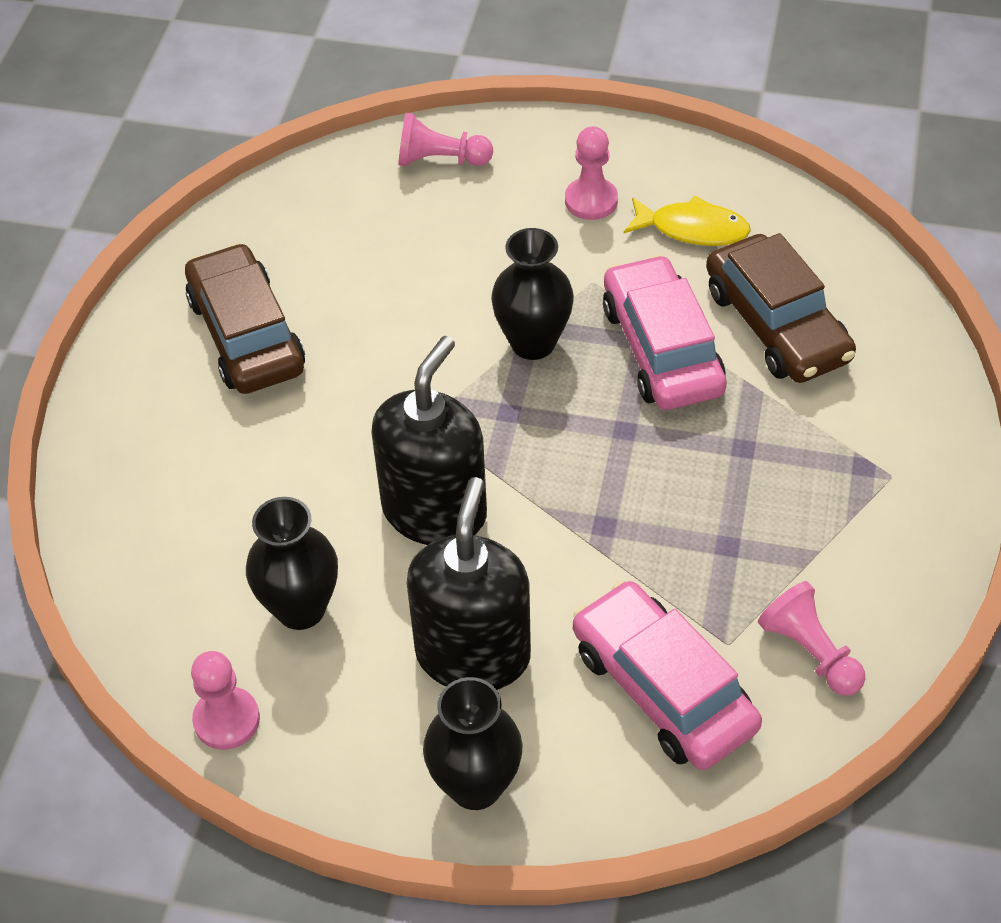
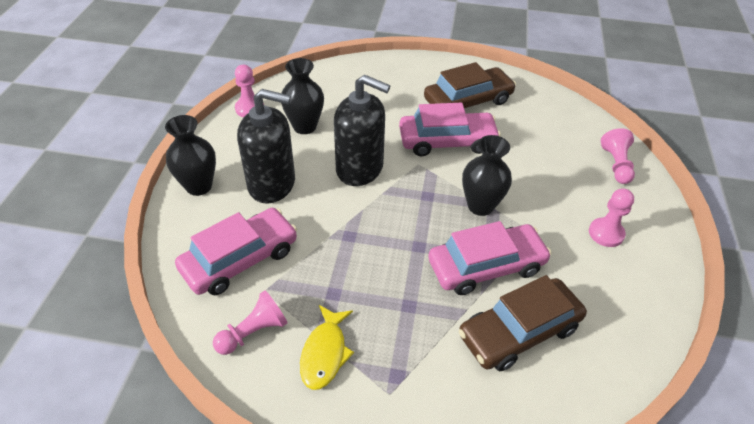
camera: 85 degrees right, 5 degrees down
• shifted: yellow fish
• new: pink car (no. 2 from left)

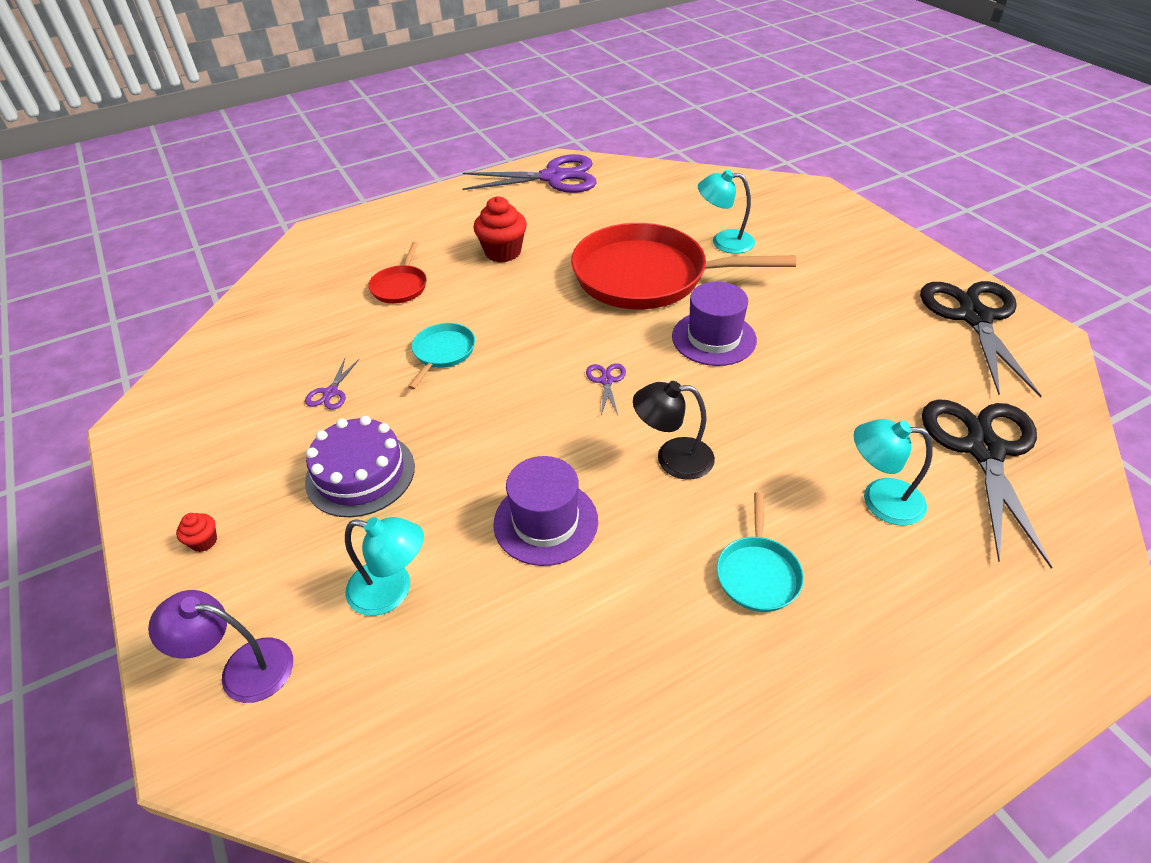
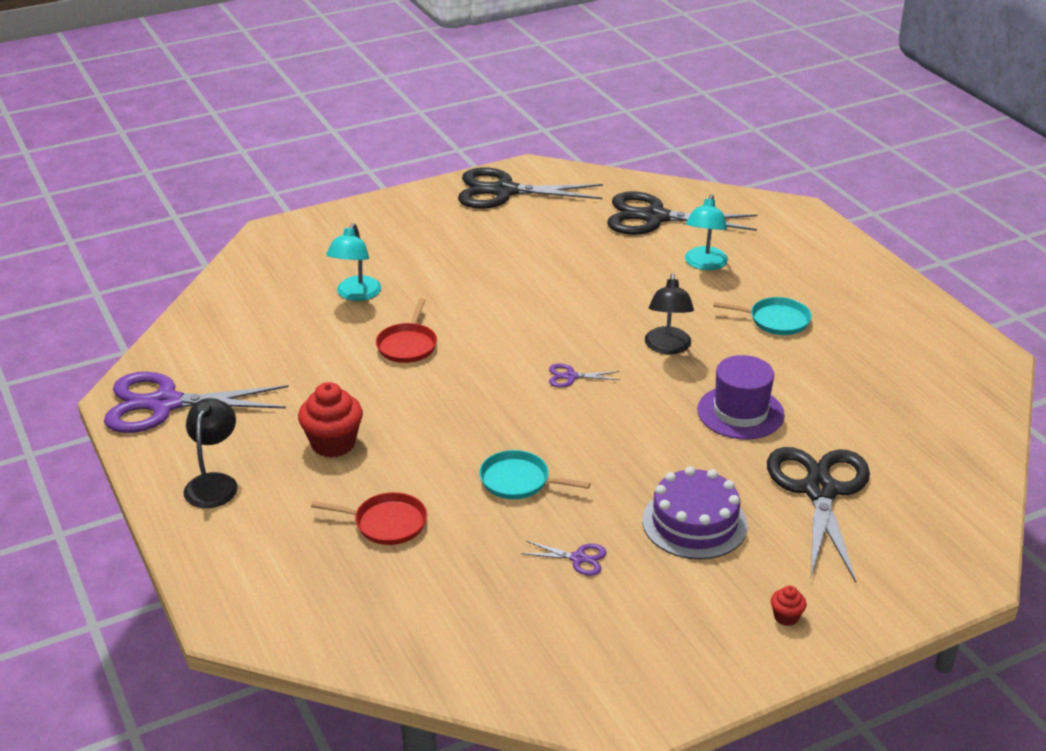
camera: 90 degrees left, 10 degrees down
• rotated: purple scissors (no. 2 from left in the first image) 90 degrees counterclockwise
• new: black lamp (no. 1 from left)
• scaled: red pan (no. 2 from left) x0.43
• swapped: turquoise lamp (no. 1 from left) to black scissors (no. 3 from left)
• gone: purple lamp
• gone: purple hat (no. 2 from left)

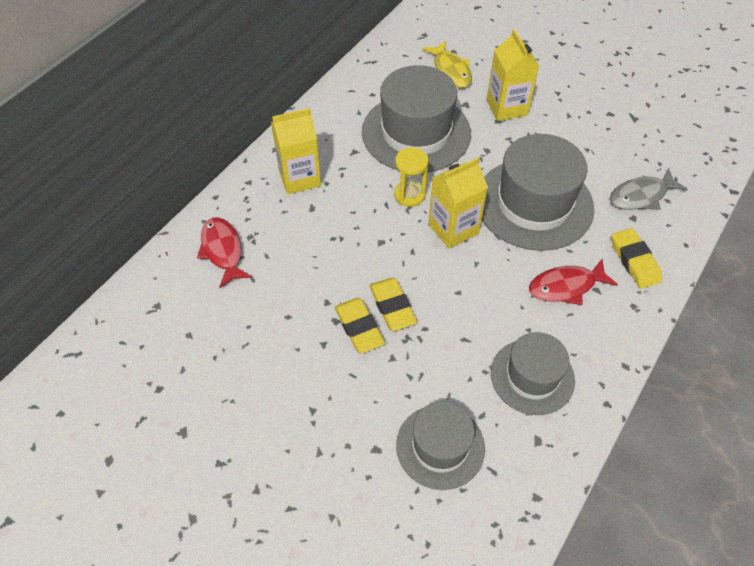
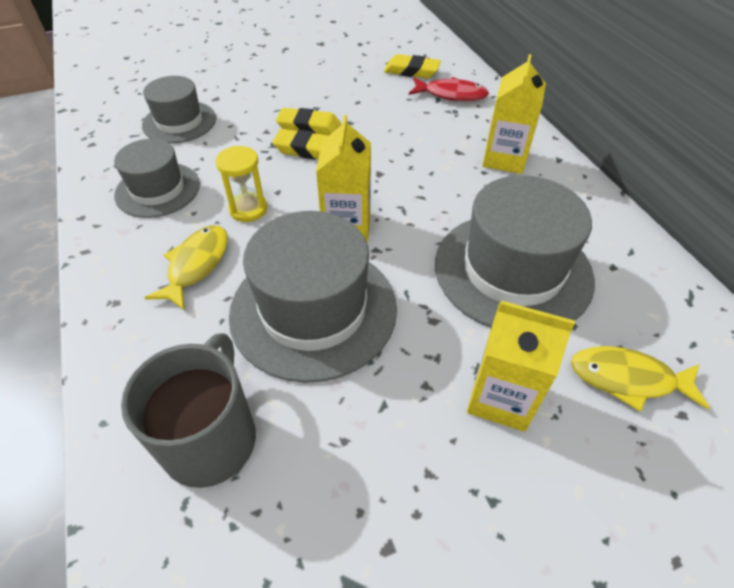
camera: 125 degrees right, 5 degrees down
• swapped: grey fish to grey mug
• repainted: red fish (no. 2 from left) to yellow fish (no. 1 from left)
• shifted: yellow hourglass
• shifted: yellow eraser (no. 3 from left)

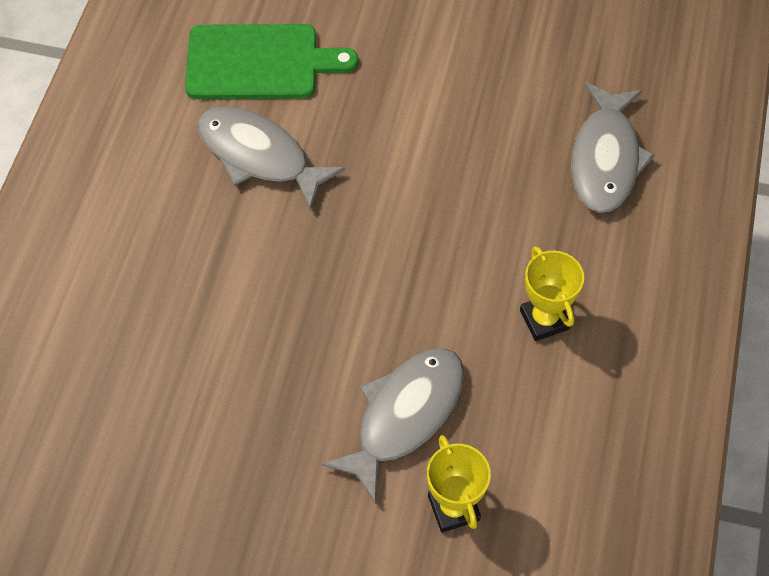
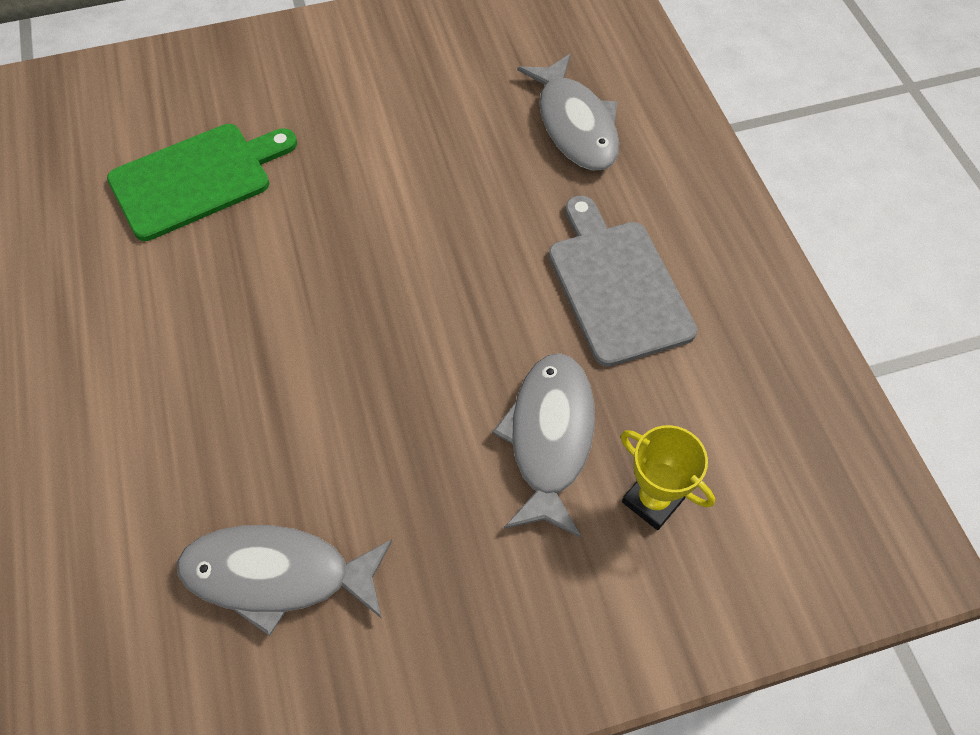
camera: 30 degrees left, 0 degrees up
• shifted: grey fish (no. 1 from left)
• swapped: yellow trophy (no. 2 from left) to grey cutting board

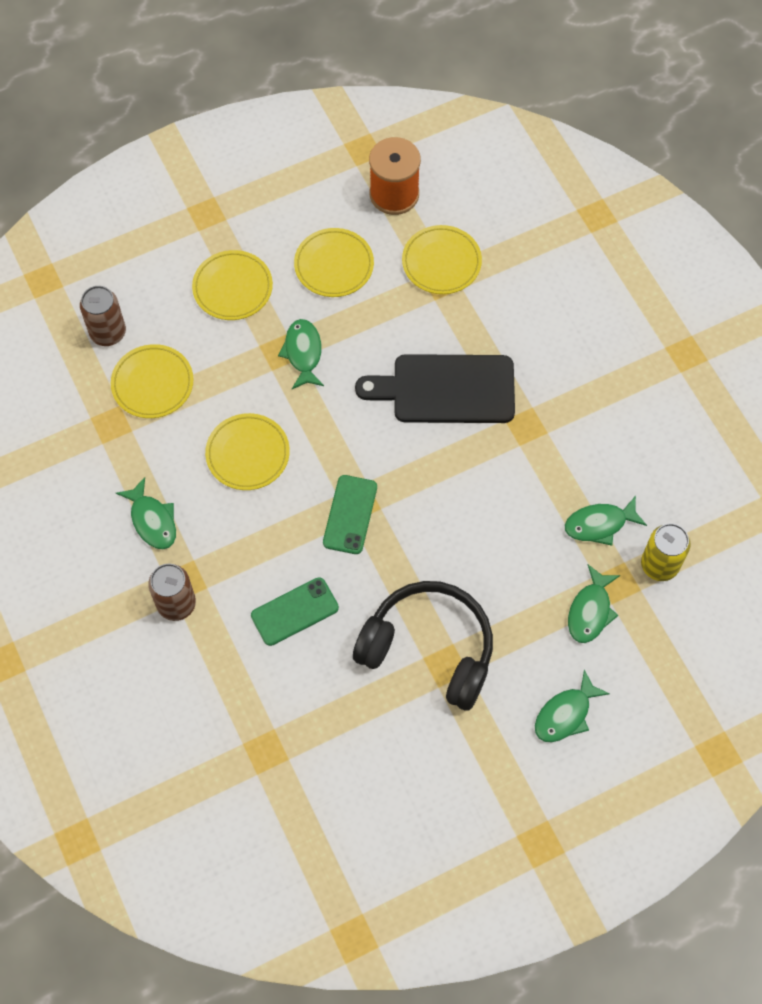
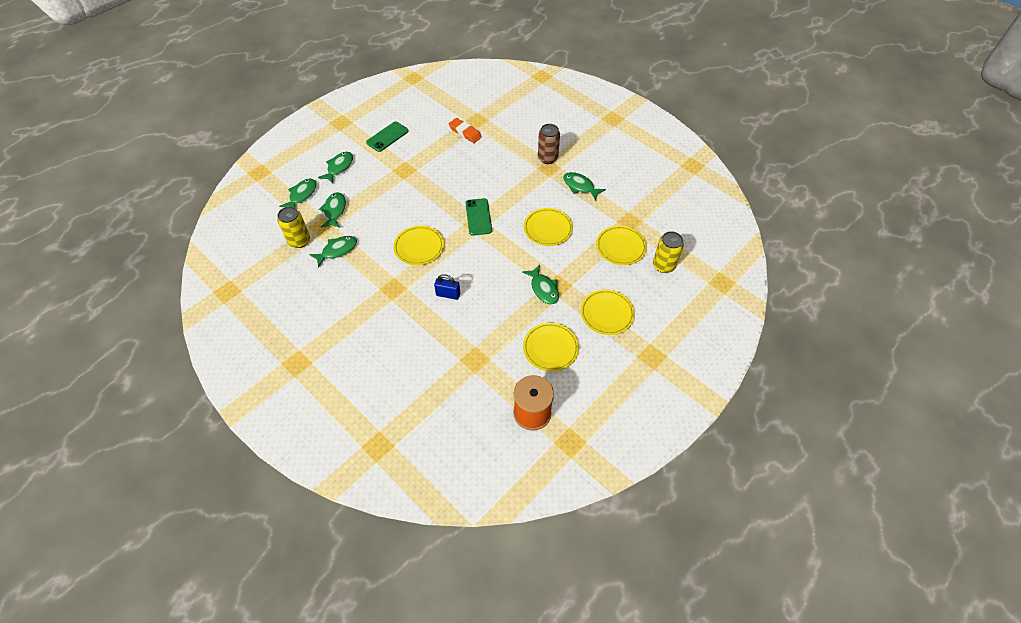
camera: 160 degrees right, 10 degrees down
• new: green fish (no. 1 from left)
• shifted: green phone (no. 1 from left)
• shifted: yellow plate (no. 5 from left in the first image) to yellow plate (no. 1 from left)
• swapped: black cutting board to blue padlock
• new: orange eraser
• repainted: brown can (no. 1 from left) to yellow can (no. 2 from left)
• gone: black headphones

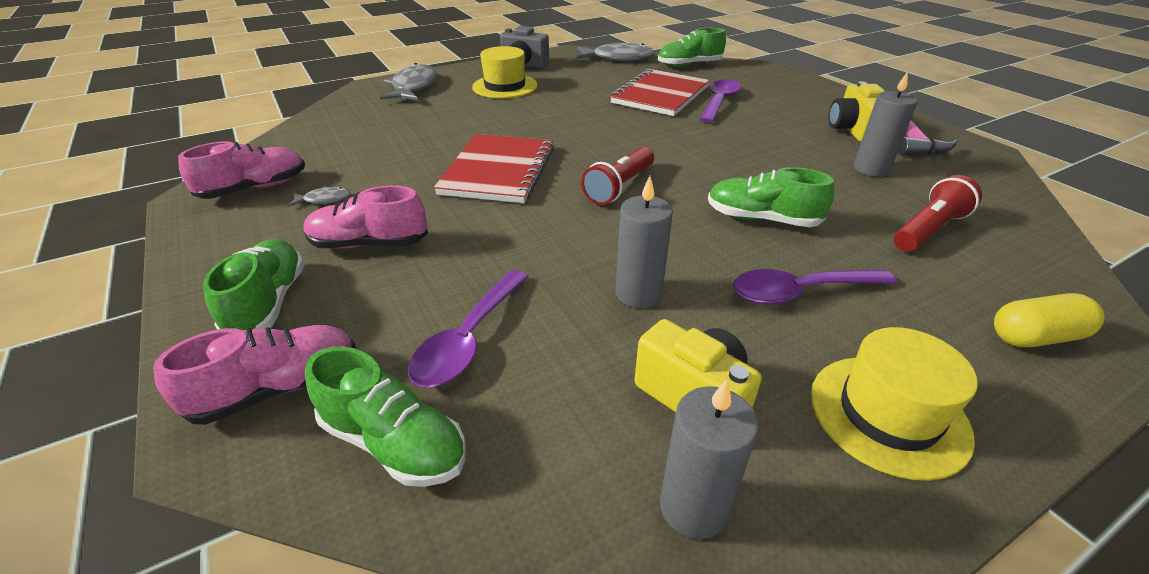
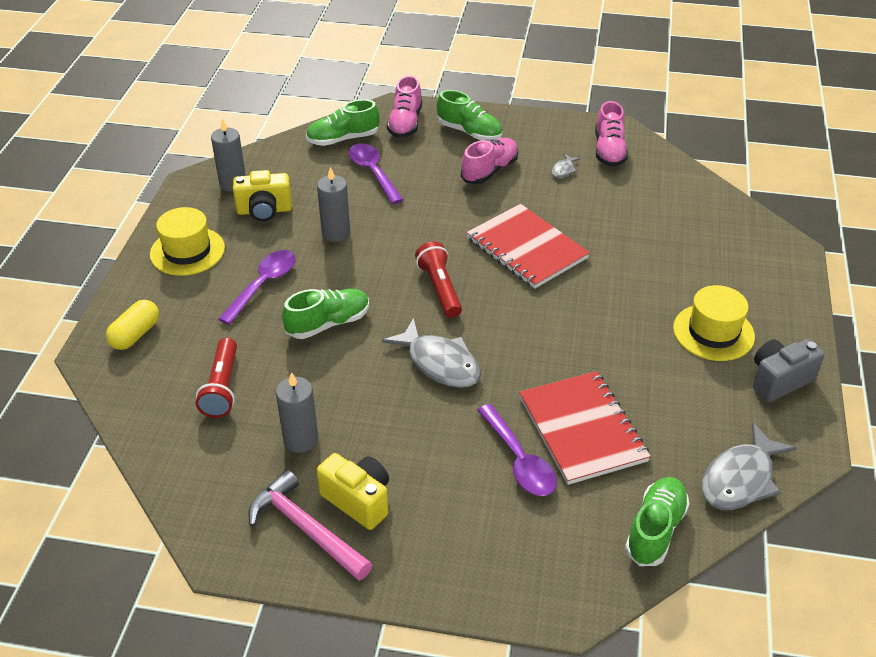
camera: 130 degrees right, 5 degrees up
• shifted: grey fish (no. 2 from left in the first image) to grey fish (no. 1 from left)

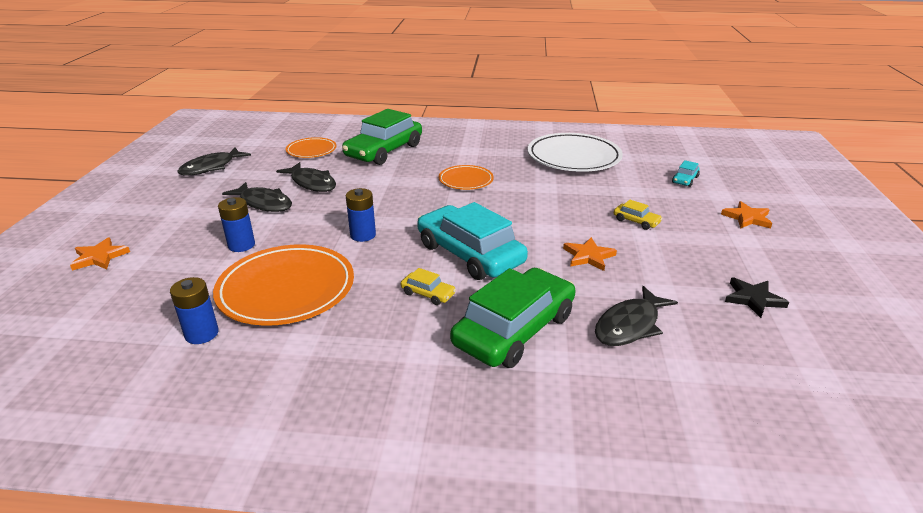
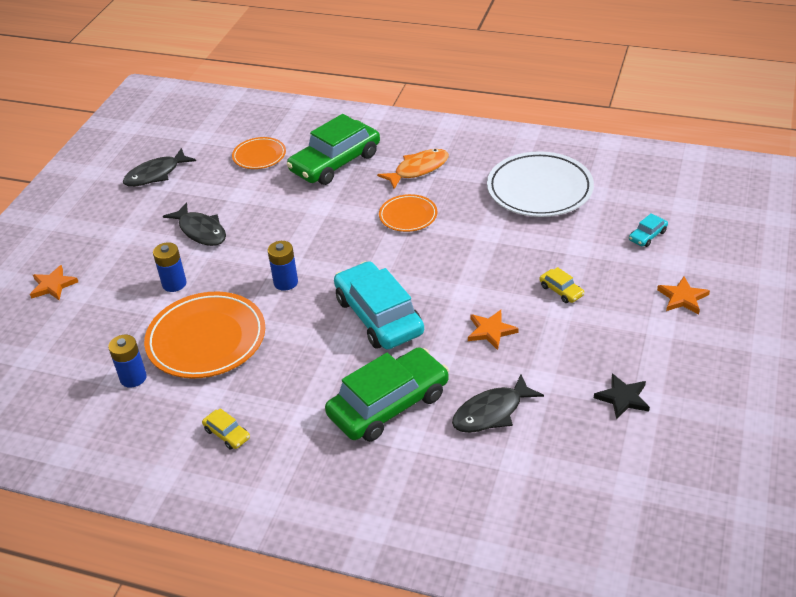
camera: 15 degrees right, 10 degrees up
• shifted: yellow car (no. 1 from left)
• new: orange fish
• gone: black fish (no. 3 from left)

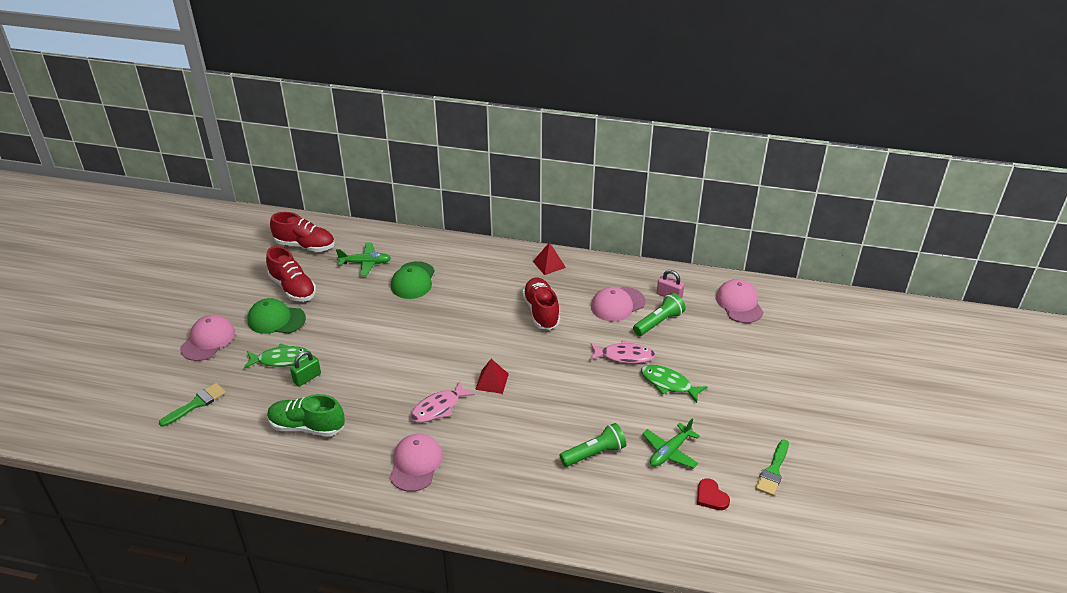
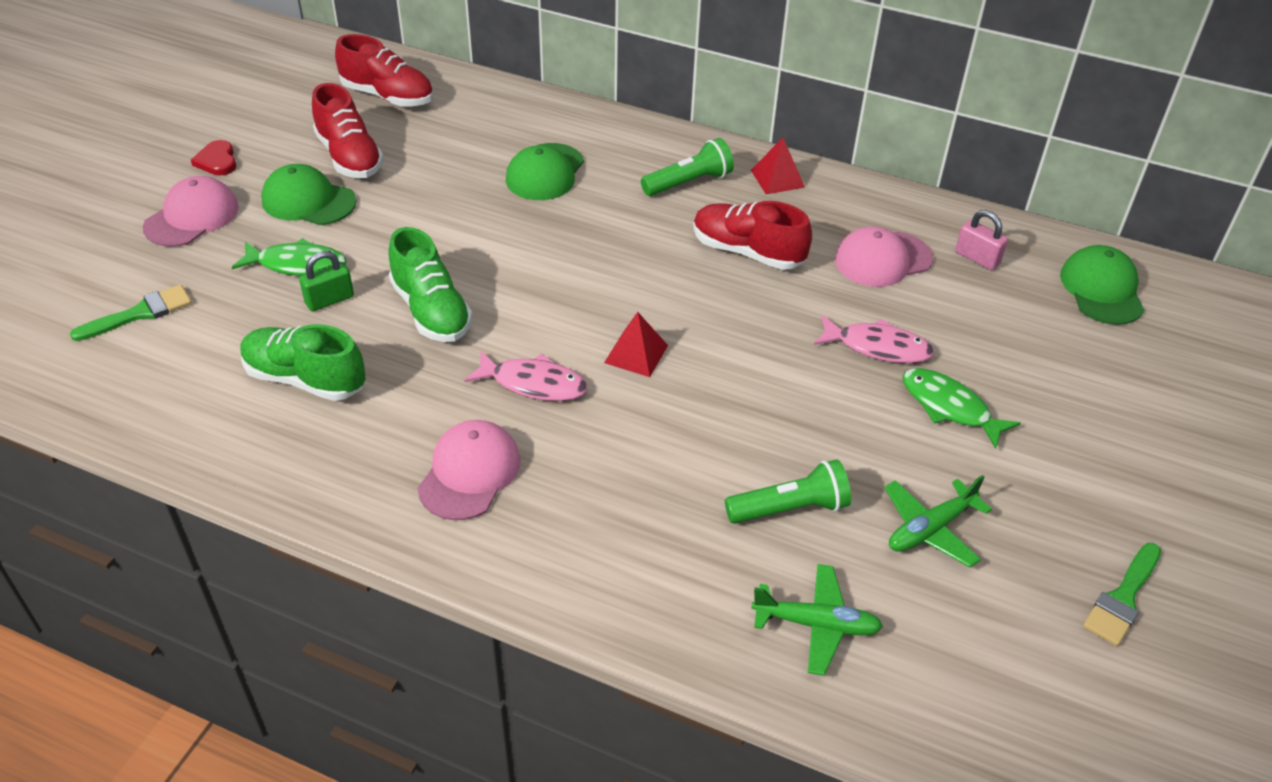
camera: 10 degrees right, 5 degrees up
• shifted: red heart
• new: green shoe (no. 2 from left)
• rotated: pink fish (no. 1 from left) 135 degrees counterclockwise
• shifted: green flashlight (no. 2 from left in the first image) to green flashlight (no. 1 from left)
• rotated: red shoe (no. 3 from left) 60 degrees counterclockwise
• shifted: green plane (no. 1 from left)
• repainted: pink cap (no. 4 from left) to green cap (no. 3 from left)

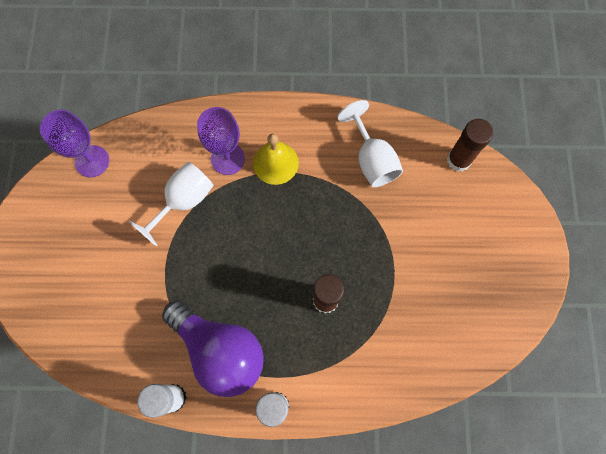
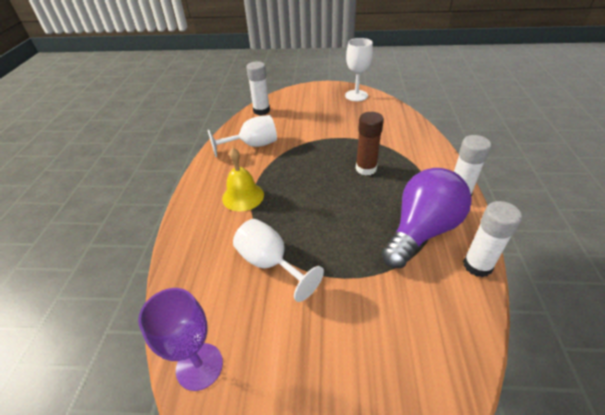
camera: 85 degrees left, 30 degrees down
• repainted: brown glue stick (no. 2 from left) to white glue stick (no. 1 from left)
• new: white goblet (no. 3 from left)
• gone: purple goblet (no. 2 from left)

